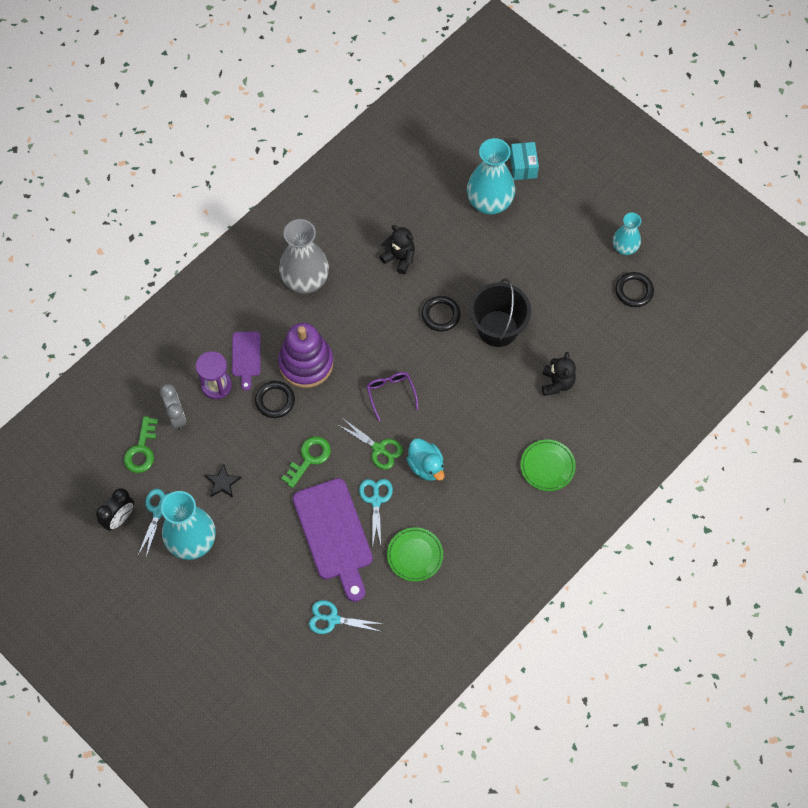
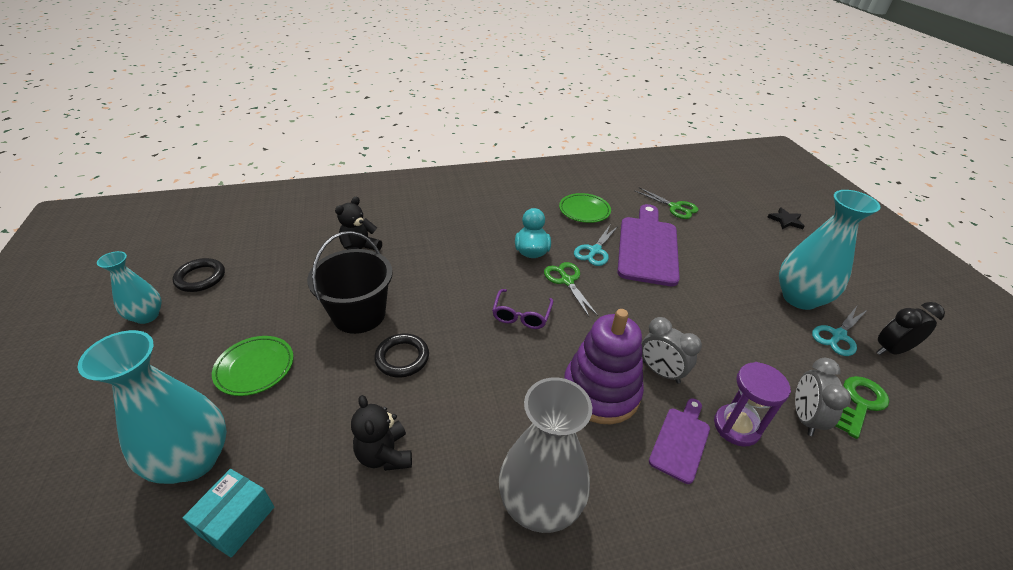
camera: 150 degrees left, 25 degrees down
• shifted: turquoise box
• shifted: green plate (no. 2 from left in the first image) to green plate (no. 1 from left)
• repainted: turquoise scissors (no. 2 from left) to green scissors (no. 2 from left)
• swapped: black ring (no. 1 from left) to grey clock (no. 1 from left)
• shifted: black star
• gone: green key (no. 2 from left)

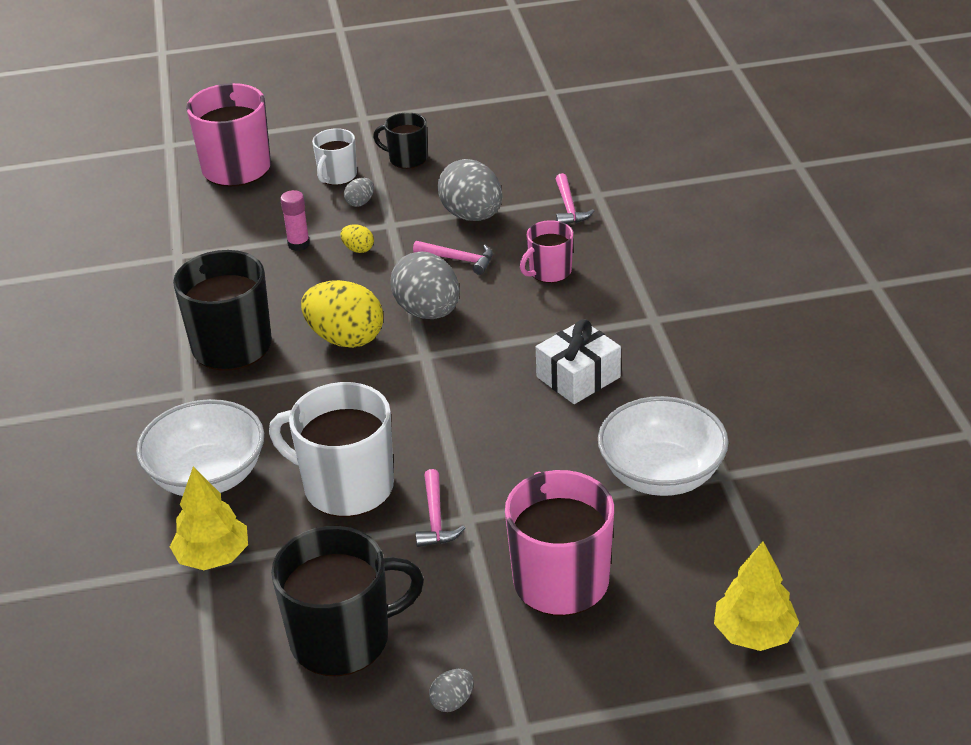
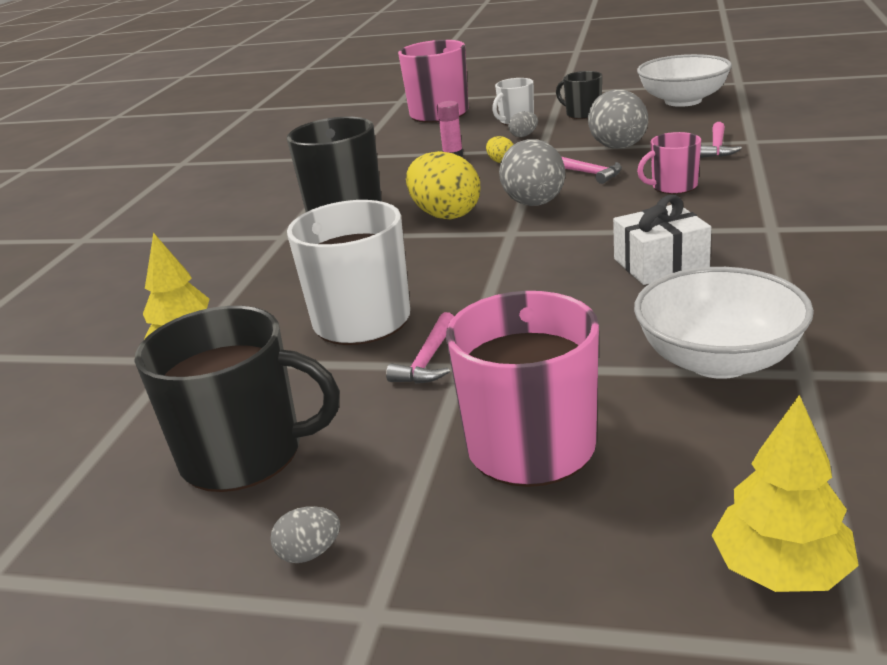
camera: 25 degrees right, 10 degrees down
• shifted: white bowl (no. 1 from left)

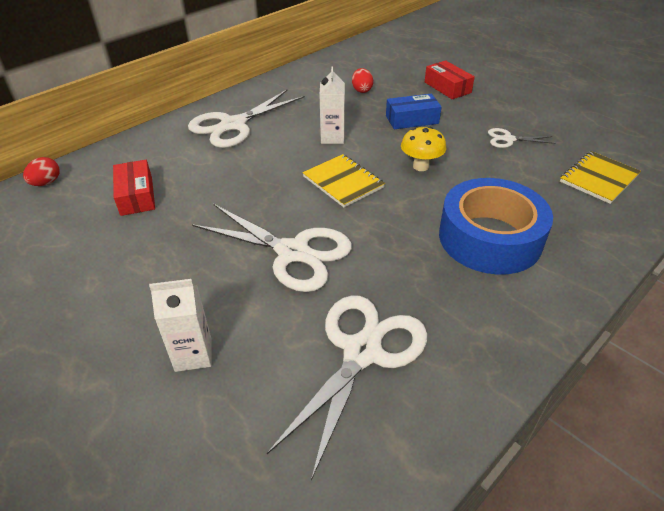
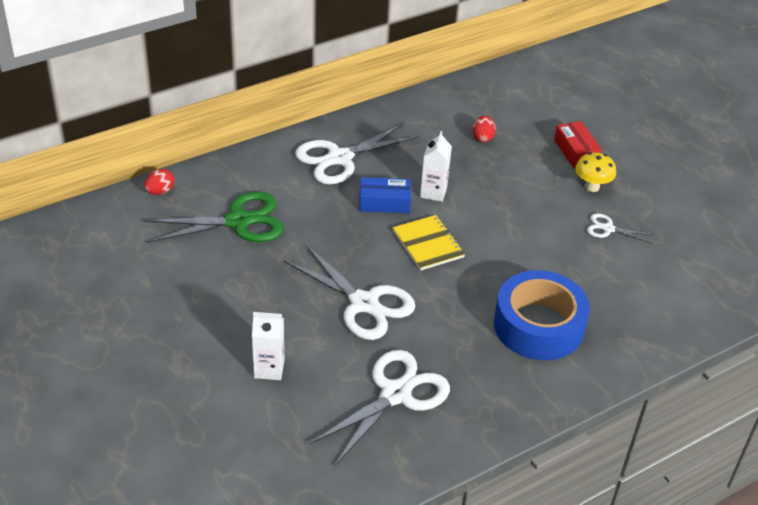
camera: 10 degrees right, 0 degrees up
• swapped: red box (no. 1 from left) to green scissors
• shifted: blue box
• shifted: yellow mushroom
• gone: yellow notebook (no. 2 from left)

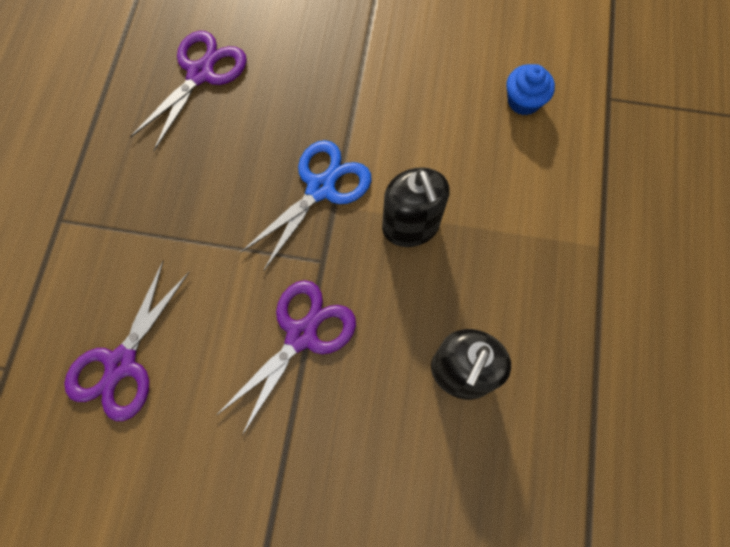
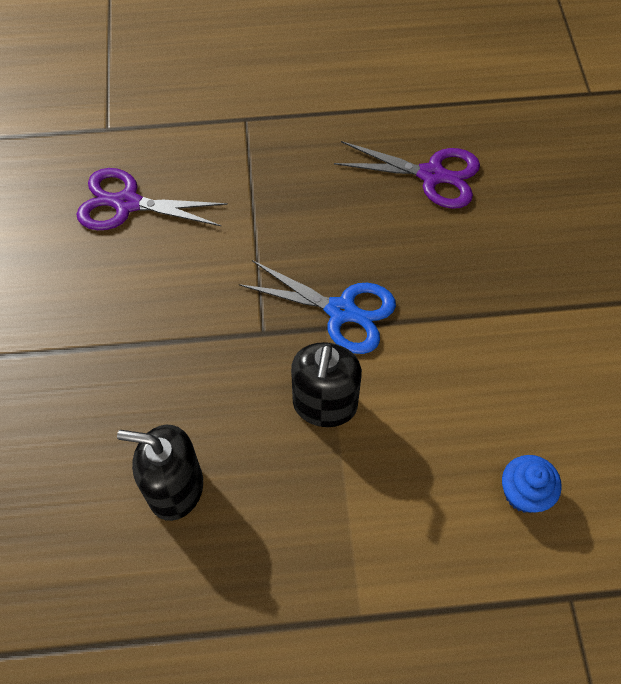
camera: 75 degrees right, 10 degrees down
• rotated: black soap dispenser (no. 1 from left in the first image) 45 degrees counterclockwise
• gone: purple scissors (no. 3 from left)

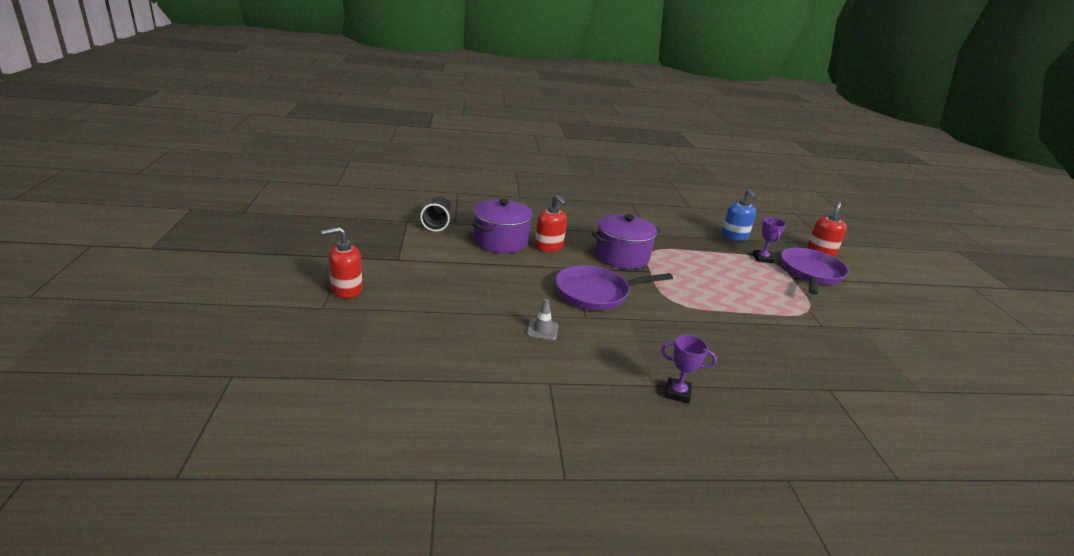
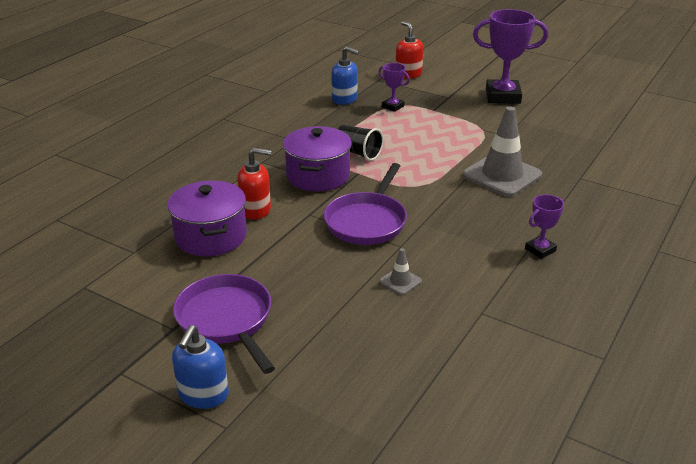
camera: 50 degrees left, 5 degrees up
• repainted: red soap dispenser (no. 1 from left) to blue soap dispenser (no. 1 from left)
• shifted: purple pan (no. 2 from left in the first image) to purple pan (no. 1 from left)
• shifted: black cup
• new: grey traffic cone (no. 2 from left)
• new: purple trophy (no. 2 from left)

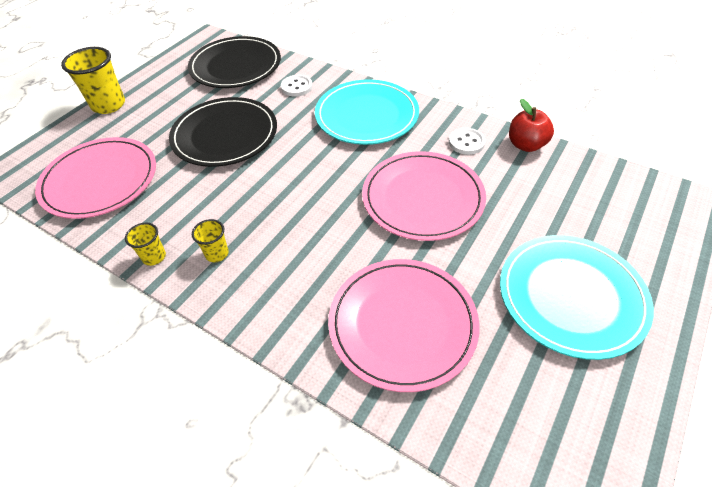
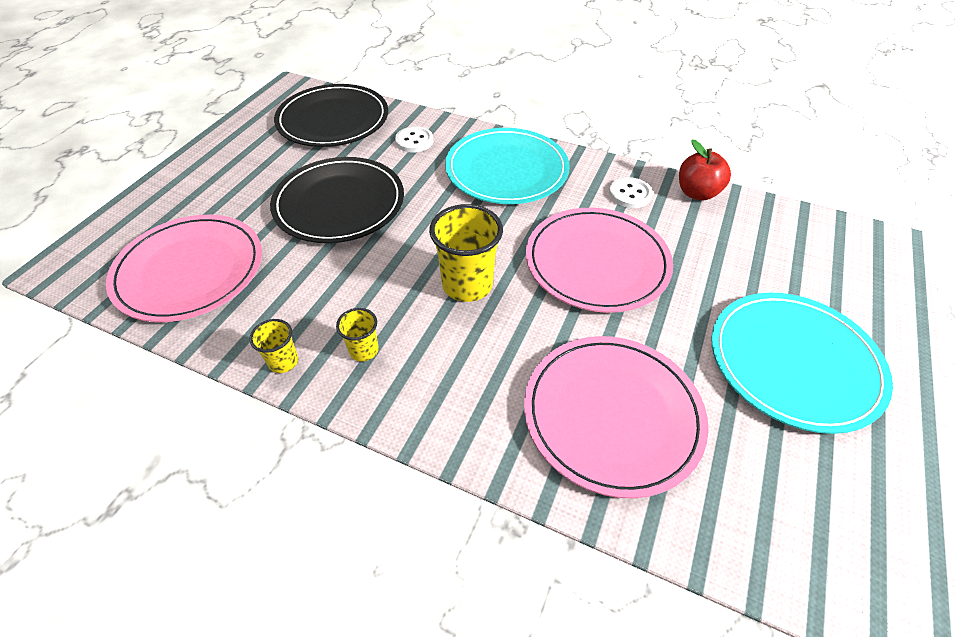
camera: 10 degrees left, 0 degrees up
• shifted: yellow cup (no. 1 from left in the first image) to yellow cup (no. 3 from left)

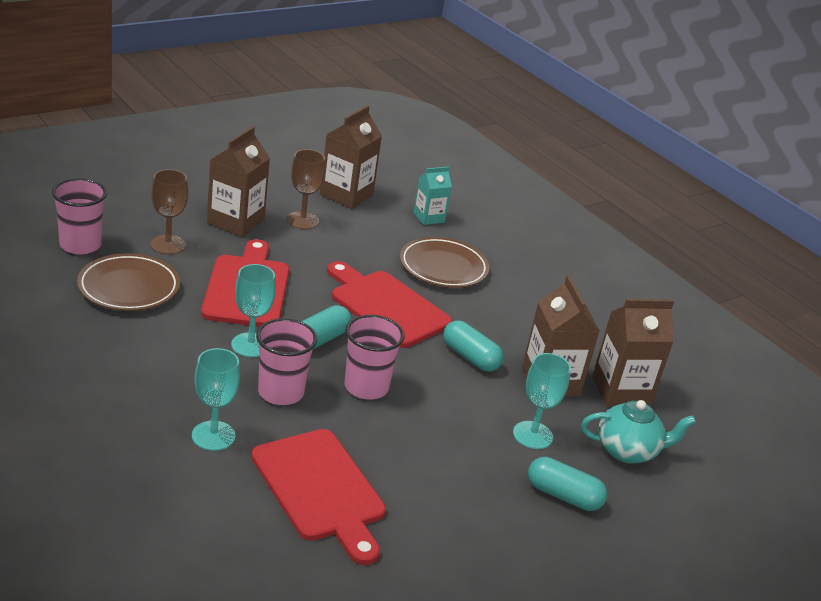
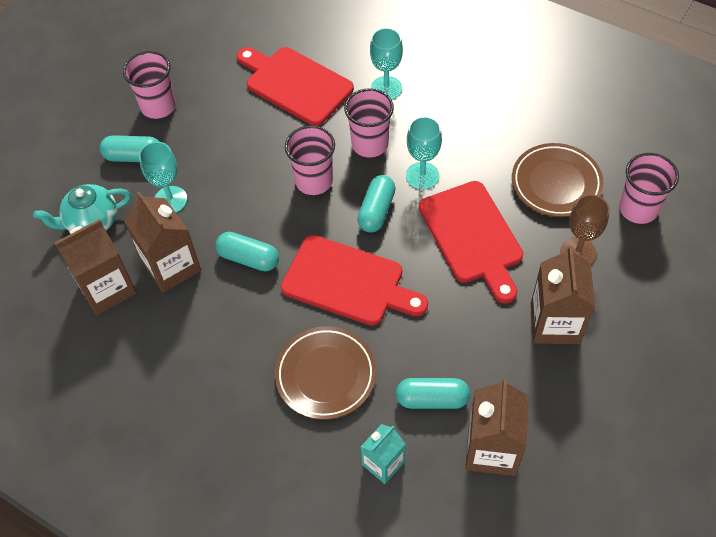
camera: 165 degrees right, 25 degrees up
• new: pink cup (no. 1 from left)
• new: turquoise capsule (no. 4 from left)
• gone: brown goblet (no. 2 from left)

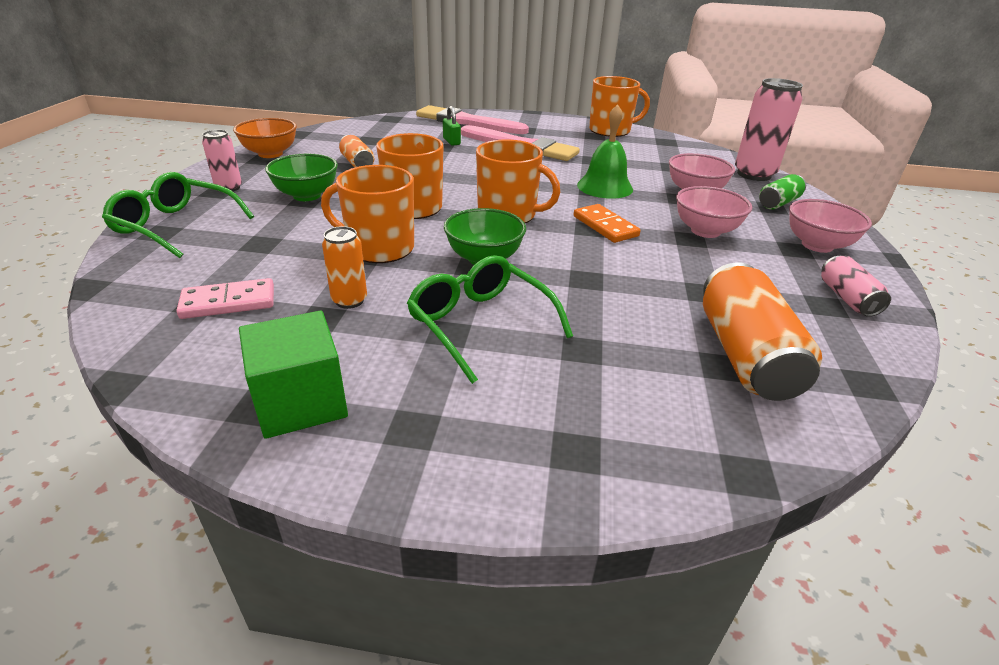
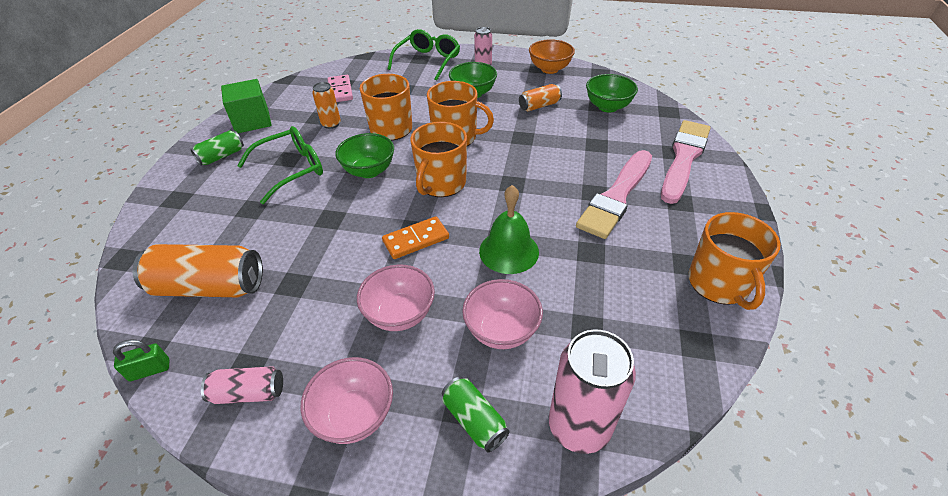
camera: 95 degrees right, 10 degrees up
• shifted: green padlock
• new: green can (no. 1 from left)
• new: green bowl (no. 3 from left)

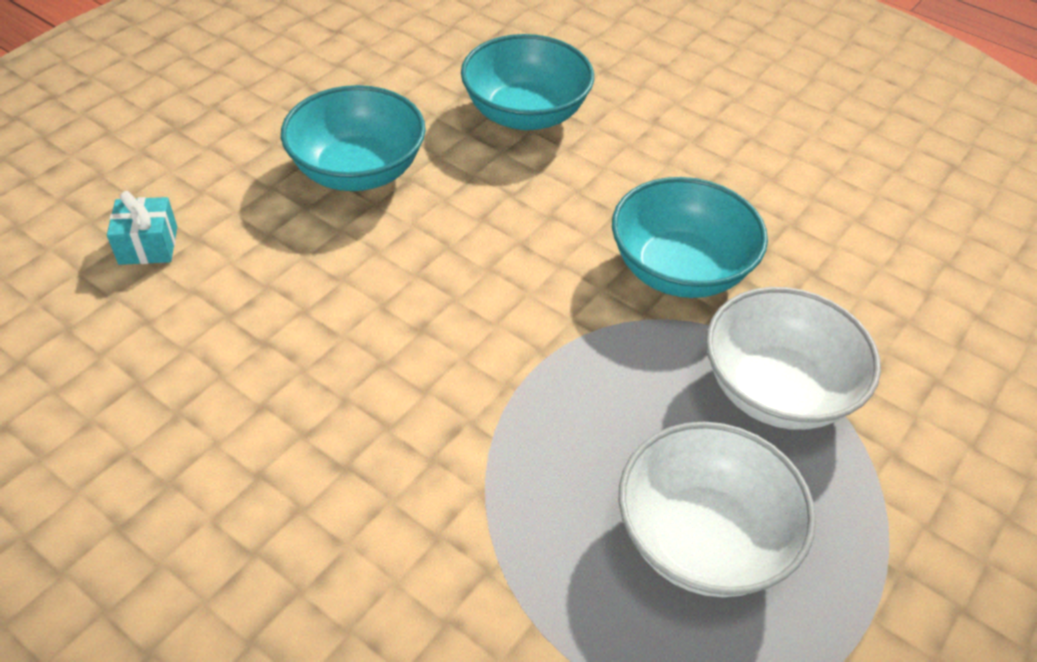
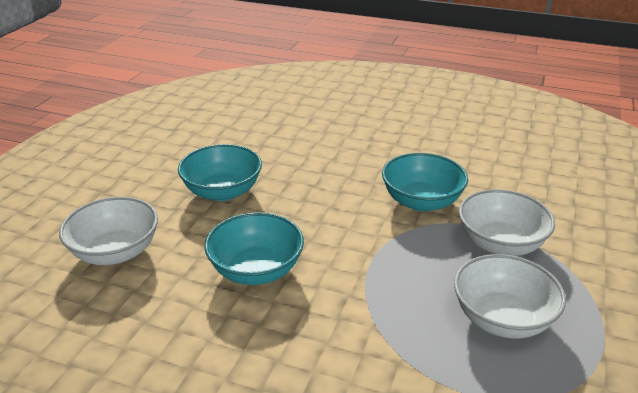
camera: 15 degrees left, 15 degrees down
• swapped: turquoise gift to white bowl (no. 1 from left)
• shifted: turquoise bowl (no. 2 from left)

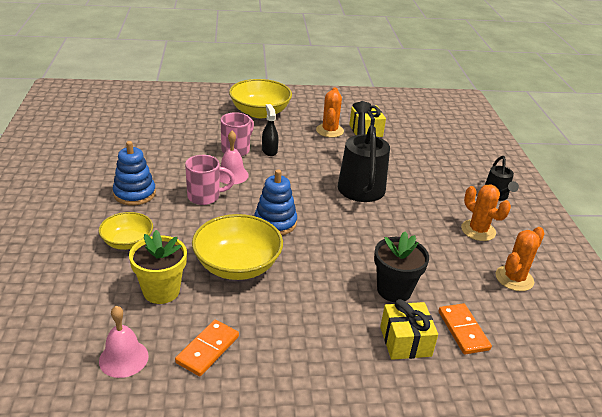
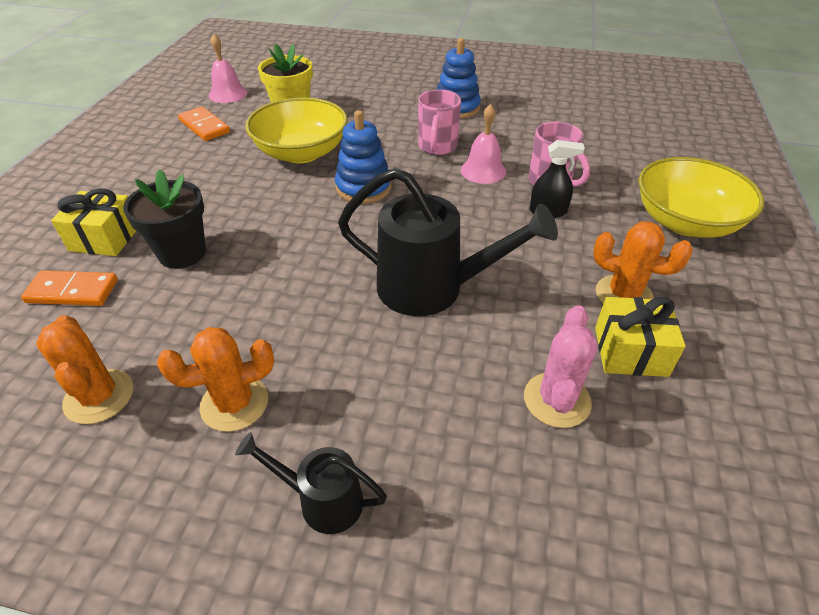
camera: 110 degrees right, 10 degrees up
• new: pink cactus
• gone: yellow bowl (no. 1 from left)

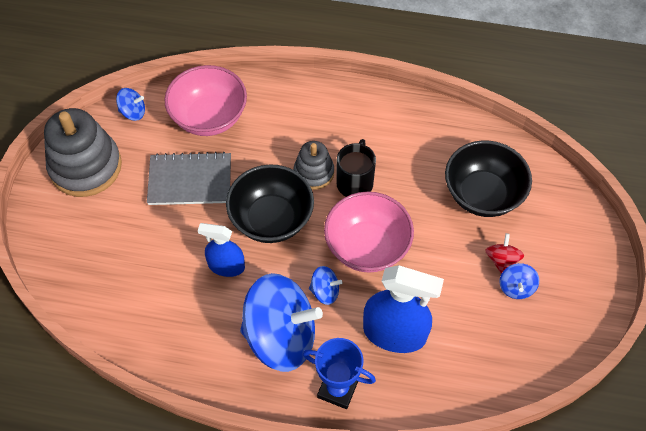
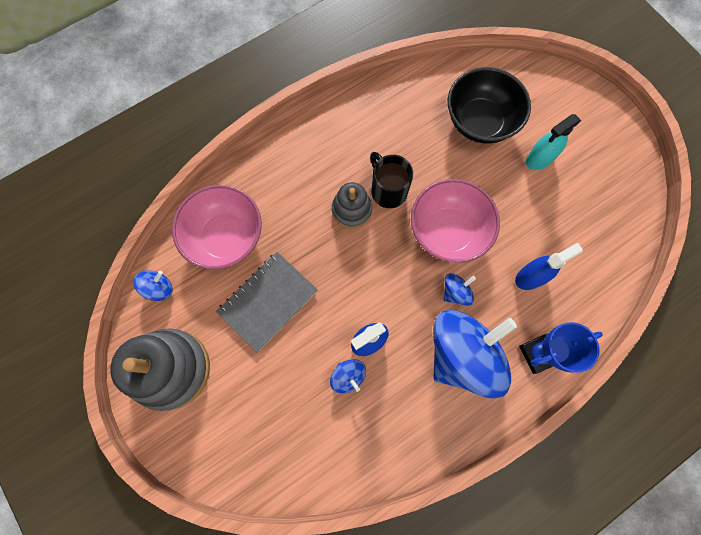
camera: 45 degrees left, 15 degrees up
• shifted: blue spinning top (no. 4 from left in the first image) to blue spinning top (no. 2 from left)
• scaled: blue spray bottle (no. 2 from left) x0.61
• swapped: red spinning top to turquoise spray bottle
• gone: black bowl (no. 1 from left)

